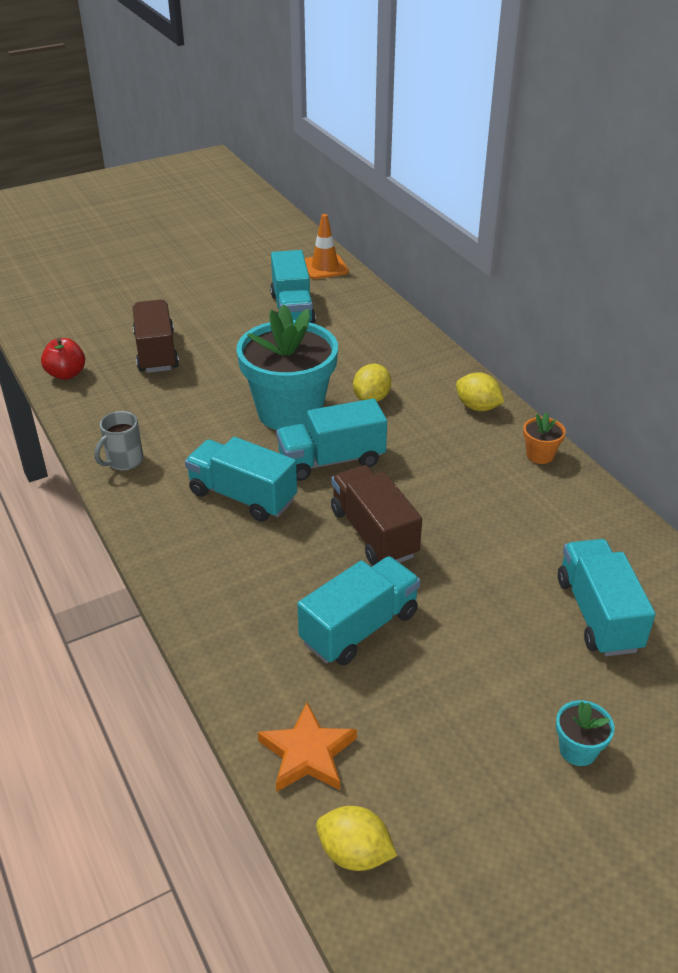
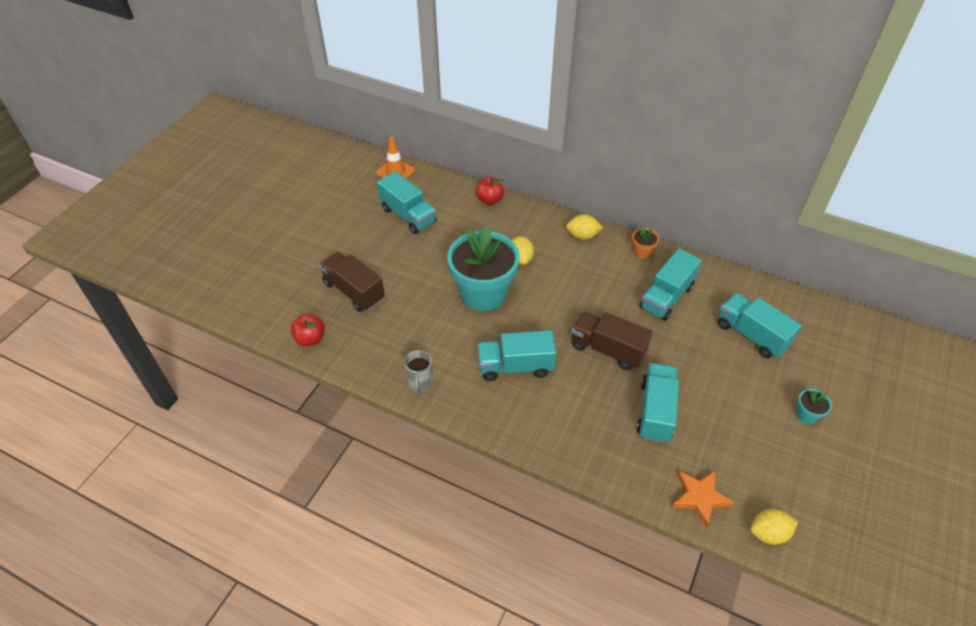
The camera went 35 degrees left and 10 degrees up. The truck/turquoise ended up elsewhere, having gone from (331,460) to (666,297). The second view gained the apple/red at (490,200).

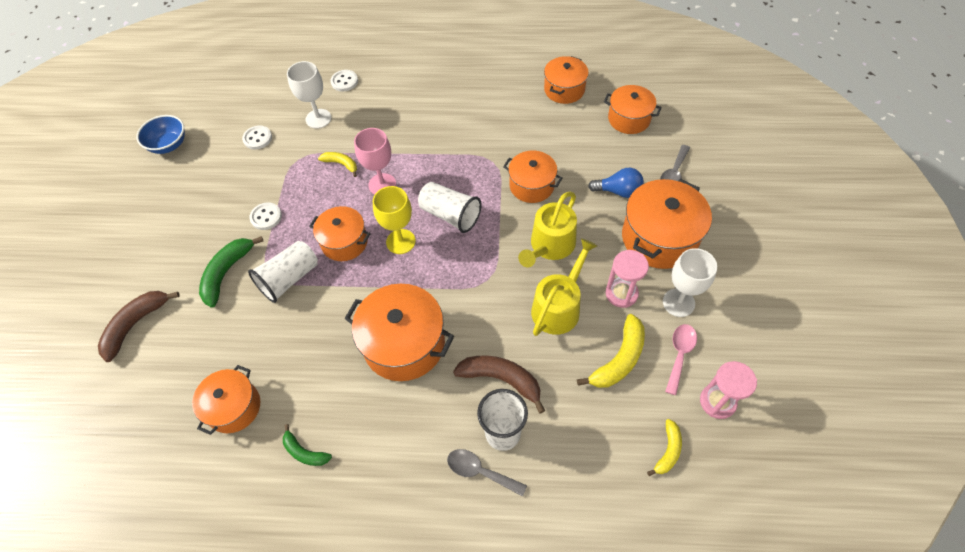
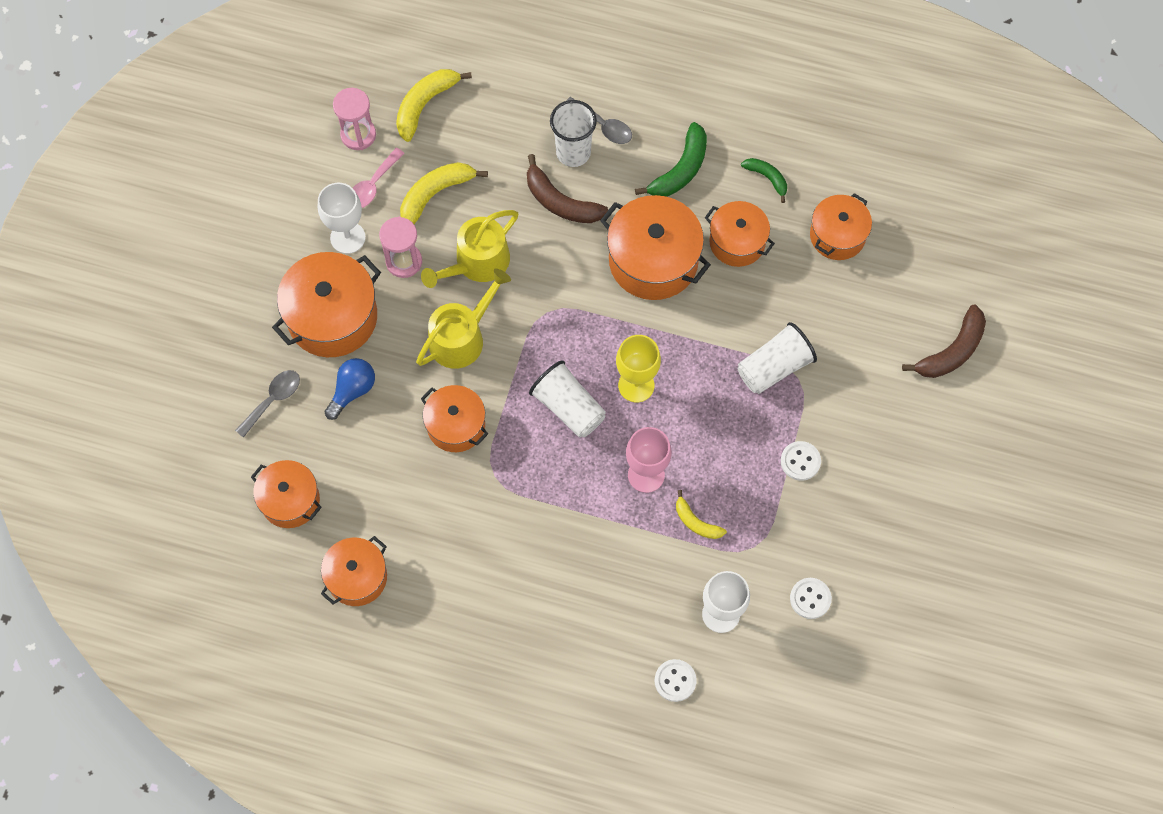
The camera went 170 degrees left and 10 degrees up. The second view lost the bowl/blue at (169,145). The light bulb/blue at (618,191) ended up facing another way, 105 degrees clockwise from before. The pot/orange ended up elsewhere, having gone from (344,242) to (737,242). The banana/green ended up elsewhere, having gone from (227,273) to (680,169). The size of the banana/yellow at (668,451) changed by a factor of 1.67.

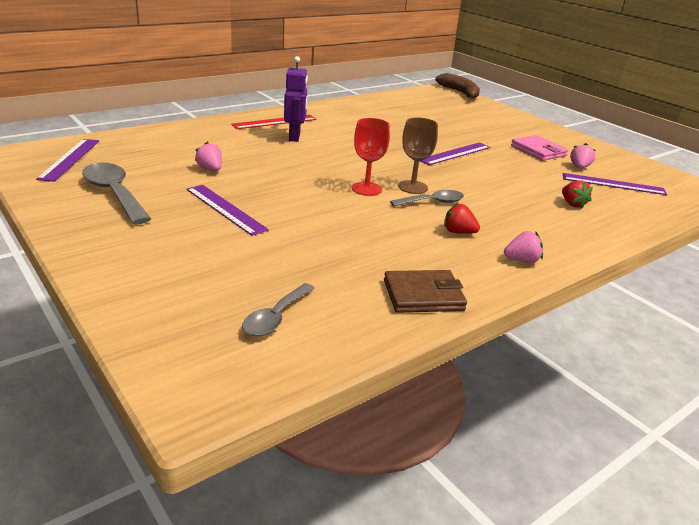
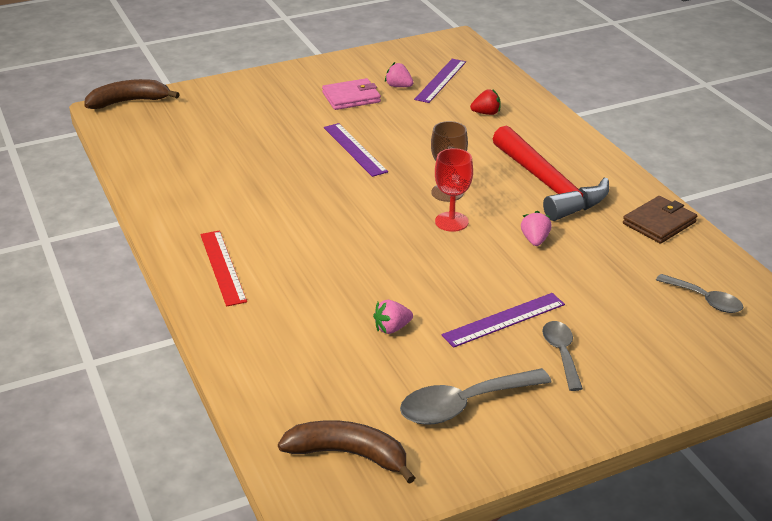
The camera went 75 degrees left and 5 degrees up. The second view lost the robot/purple at (295,137). Where the ruler/purple stood at (70,159), the banana/brown came to stand at (348,454). The spoon/grey ended up elsewhere, having gone from (432,202) to (561,353). Where the strawberry/red stood at (458,232), the hammer/red came to stand at (548,185). The strawberry/pink ended up elsewhere, having gone from (521,260) to (535,240). The wallet/brown at (423,295) ended up facing another way, 45 degrees clockwise from before.

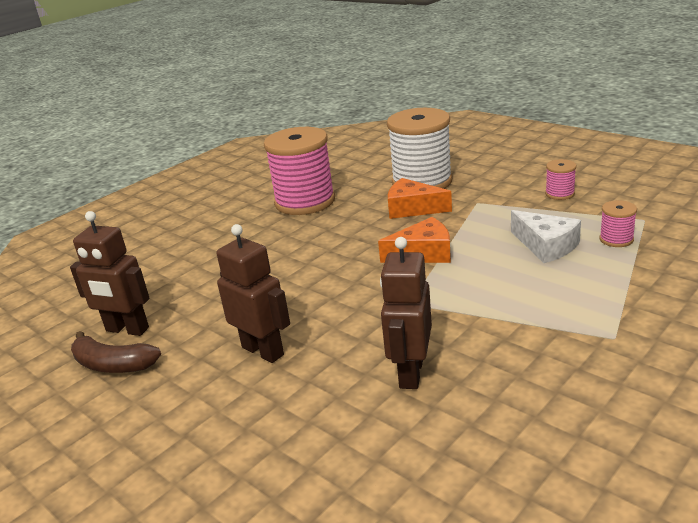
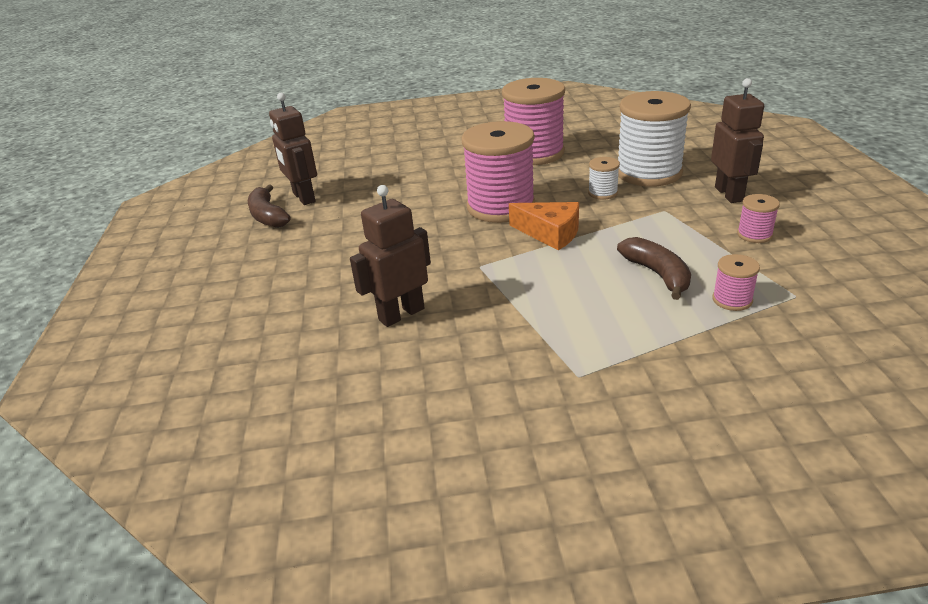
The camera went 40 degrees right and 5 degrees up. Where the cheese/orange stood at (412,209), the spool/white came to stand at (602,193). Where the cheese/white stood at (546,246), the banana/brown came to stand at (657,274). The robot/brown ended up elsewhere, having gone from (263,351) to (729,194). The second view gained the spool/pink at (501,206).

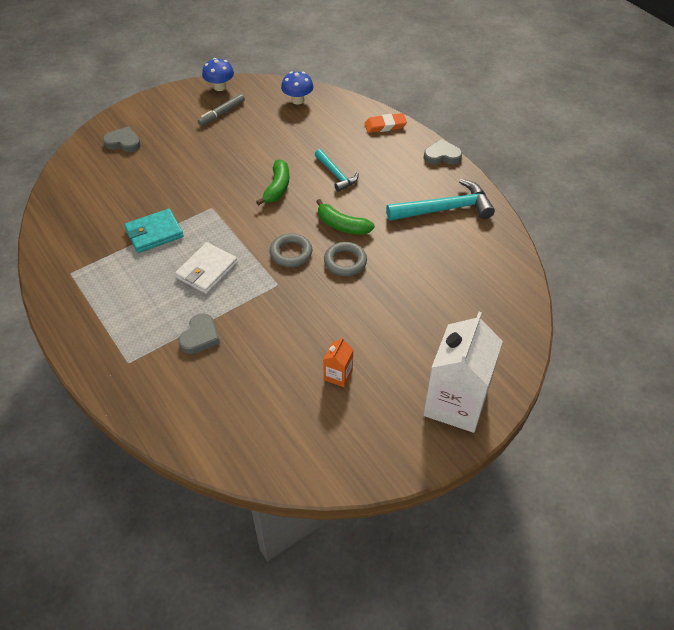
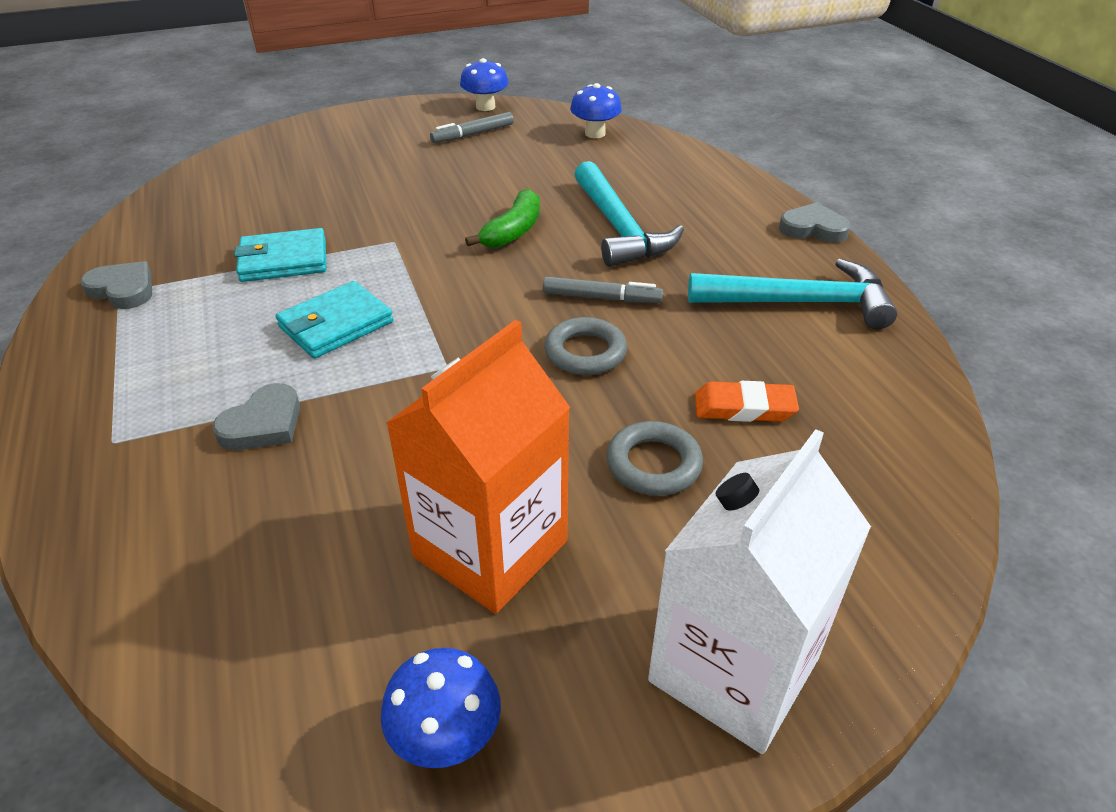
The camera went 15 degrees right and 10 degrees down. The eraser/orange ended up elsewhere, having gone from (385,126) to (744,408). The heart/grey ended up elsewhere, having gone from (123,142) to (123,290). The size of the hammer/turquoise at (336,174) changed by a factor of 1.70. Where the banana/green stood at (342,225), the marker/grey came to stand at (601,298). The ring/grey ended up elsewhere, having gone from (291,253) to (653,464). What was the wallet/white at (207,270) turned into the wallet/turquoise at (336,324). The size of the carton/orange at (338,375) changed by a factor of 2.29. The second view gained the mushroom/blue at (446,737).

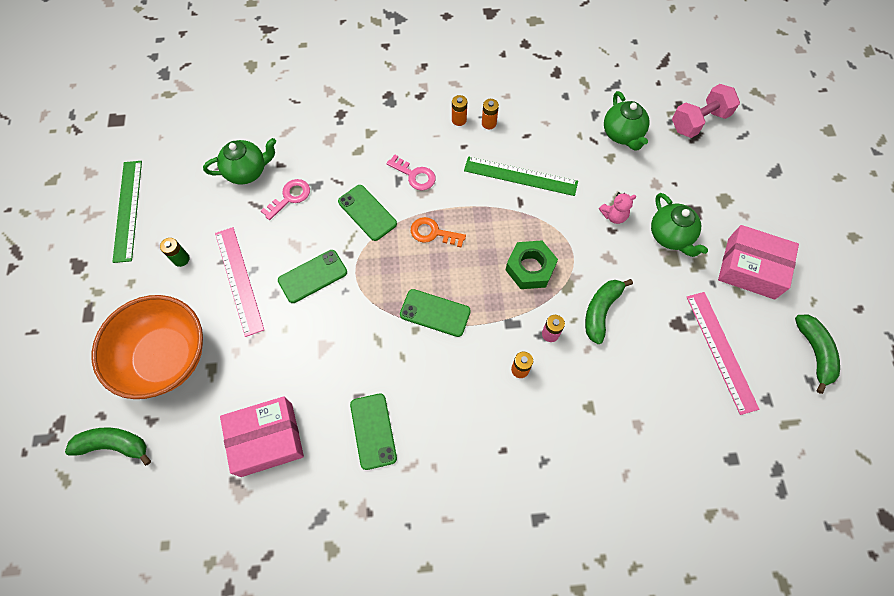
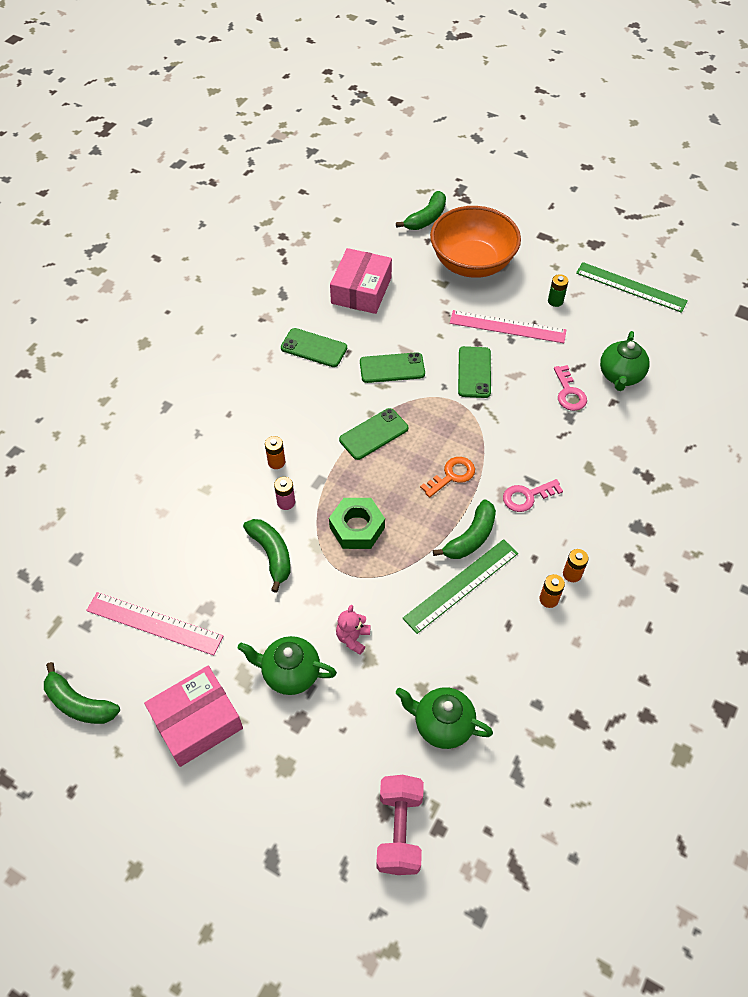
The camera went 125 degrees right and 10 degrees down. The phone/green ended up elsewhere, having gone from (367,213) to (392,368). The second view gained the banana/green at (471,537).

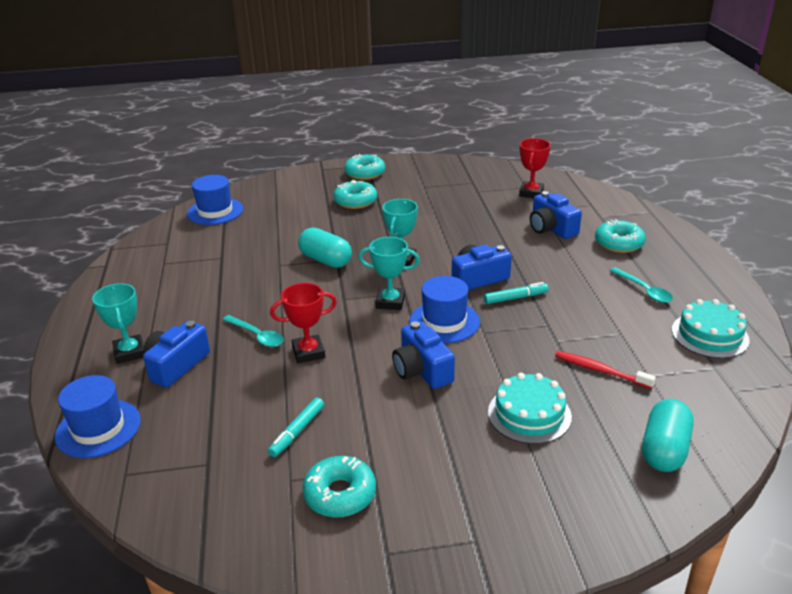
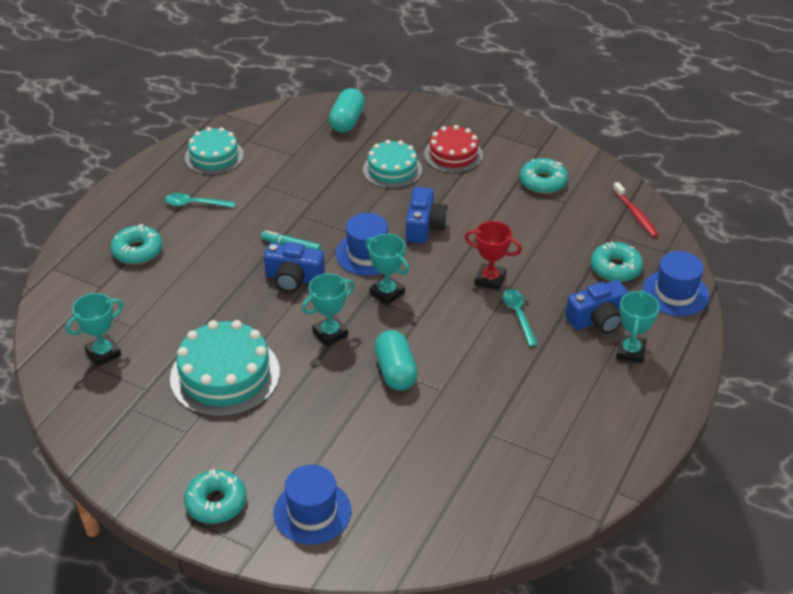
The camera went 145 degrees left and 10 degrees up. What was the trophy/red at (531,193) turned into the trophy/turquoise at (103,353). The hat/blue ended up elsewhere, having gone from (215,211) to (312,512). The donut/turquoise ended up elsewhere, having gone from (355,201) to (615,268). The second view lost the camera/blue at (551,228). The spoon/turquoise at (644,290) ended up facing another way, 90 degrees counterclockwise from before. The toothbrush/red ended up elsewhere, having gone from (600,370) to (635,214). The second view lost the marker/turquoise at (297,431). The capsule/turquoise at (664,450) ended up facing another way, 45 degrees counterclockwise from before. The second view gained the cake/red at (453,154). The second view gained the cake/turquoise at (225,375).

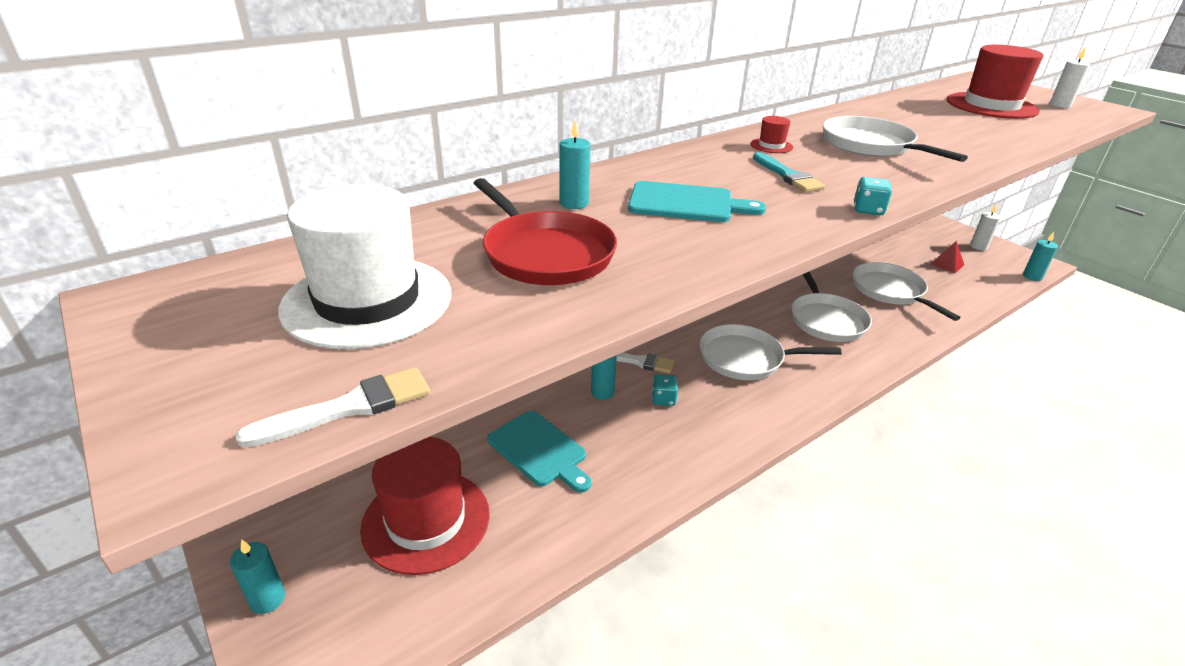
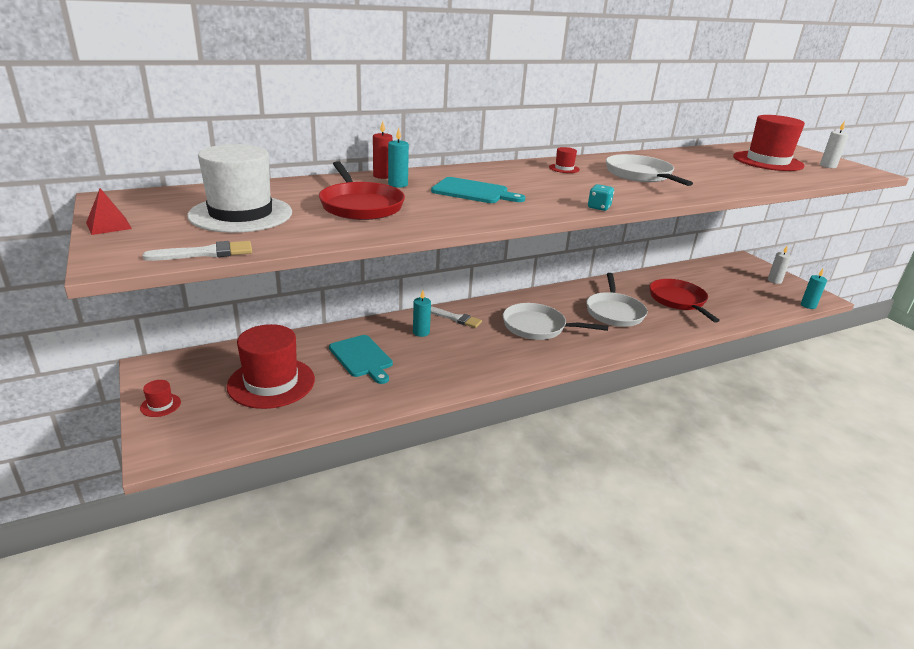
The camera went 10 degrees right and 5 degrees down. The second view lost the brush/turquoise at (787,176). The pyramid/red ended up elsewhere, having gone from (947,264) to (109,225). What was the pan/white at (890,291) turned into the pan/red at (678,300). The second view lost the dice/turquoise at (663,399). Where the candle/turquoise stood at (267,599), the hat/red came to stand at (160,405). The second view gained the candle/red at (382,176).

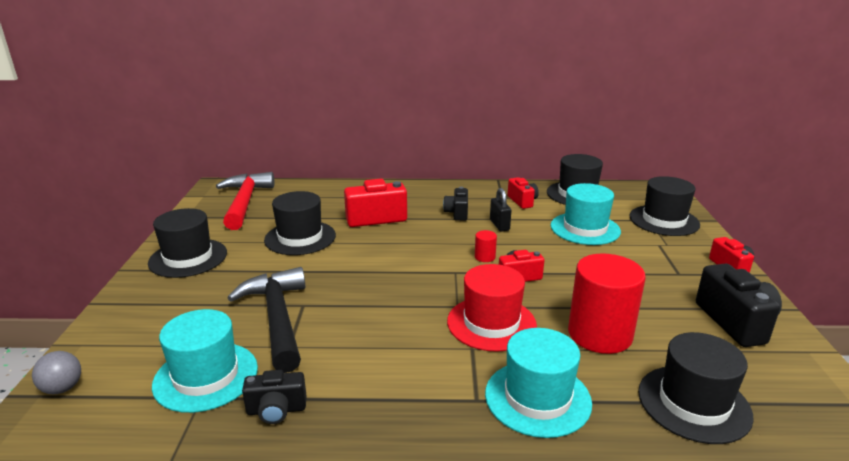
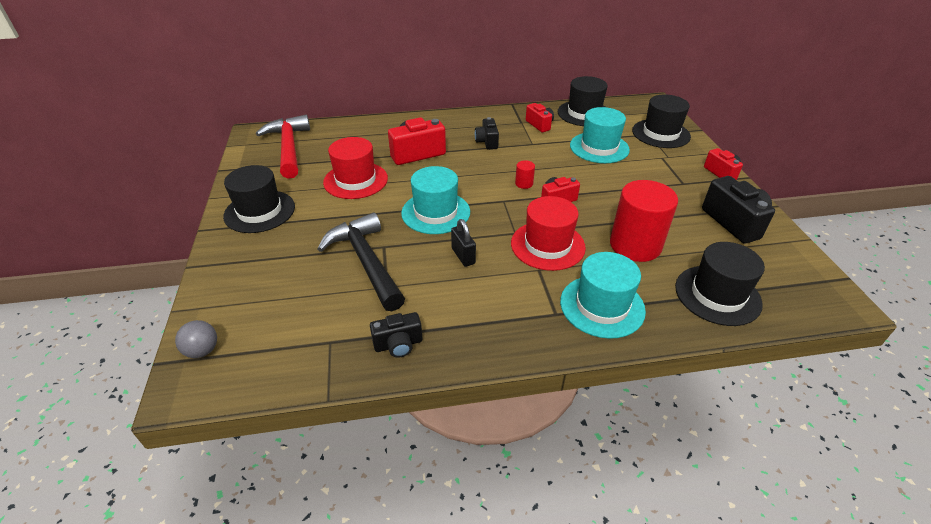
The camera went 10 degrees left and 15 degrees up. The padlock/black ended up elsewhere, having gone from (499,225) to (463,256). What was the hat/black at (300,238) turned into the hat/red at (355,180). The hat/turquoise ended up elsewhere, having gone from (206,376) to (435,212).

